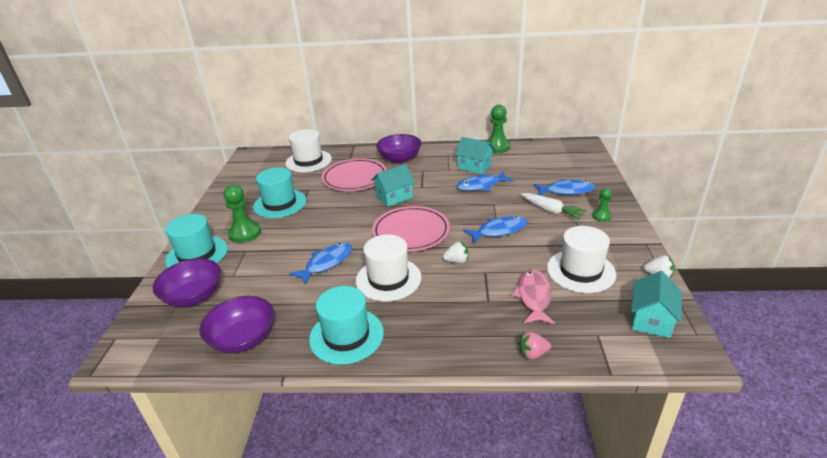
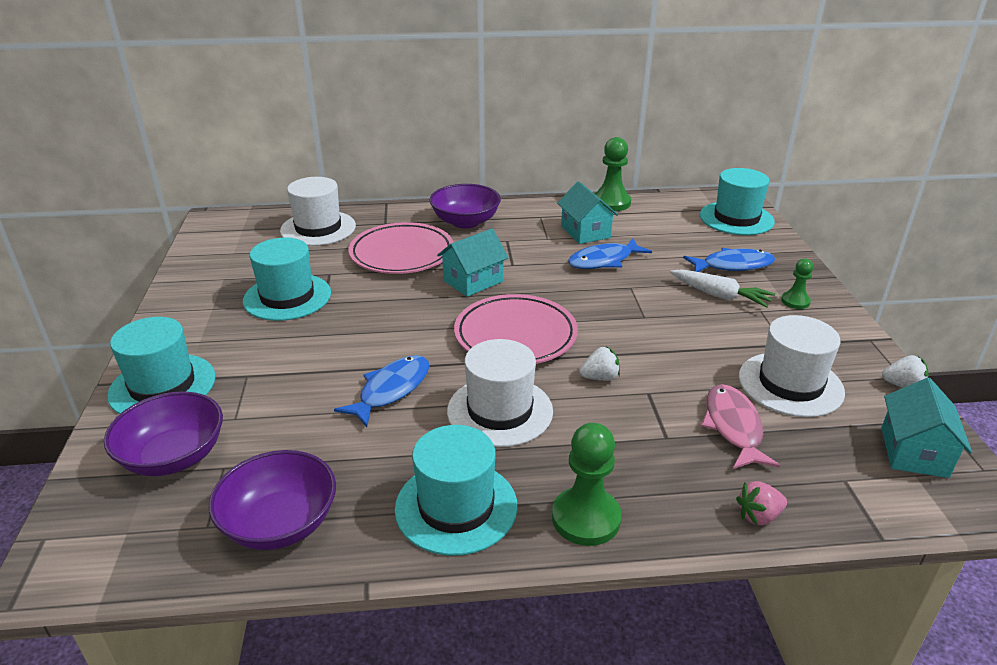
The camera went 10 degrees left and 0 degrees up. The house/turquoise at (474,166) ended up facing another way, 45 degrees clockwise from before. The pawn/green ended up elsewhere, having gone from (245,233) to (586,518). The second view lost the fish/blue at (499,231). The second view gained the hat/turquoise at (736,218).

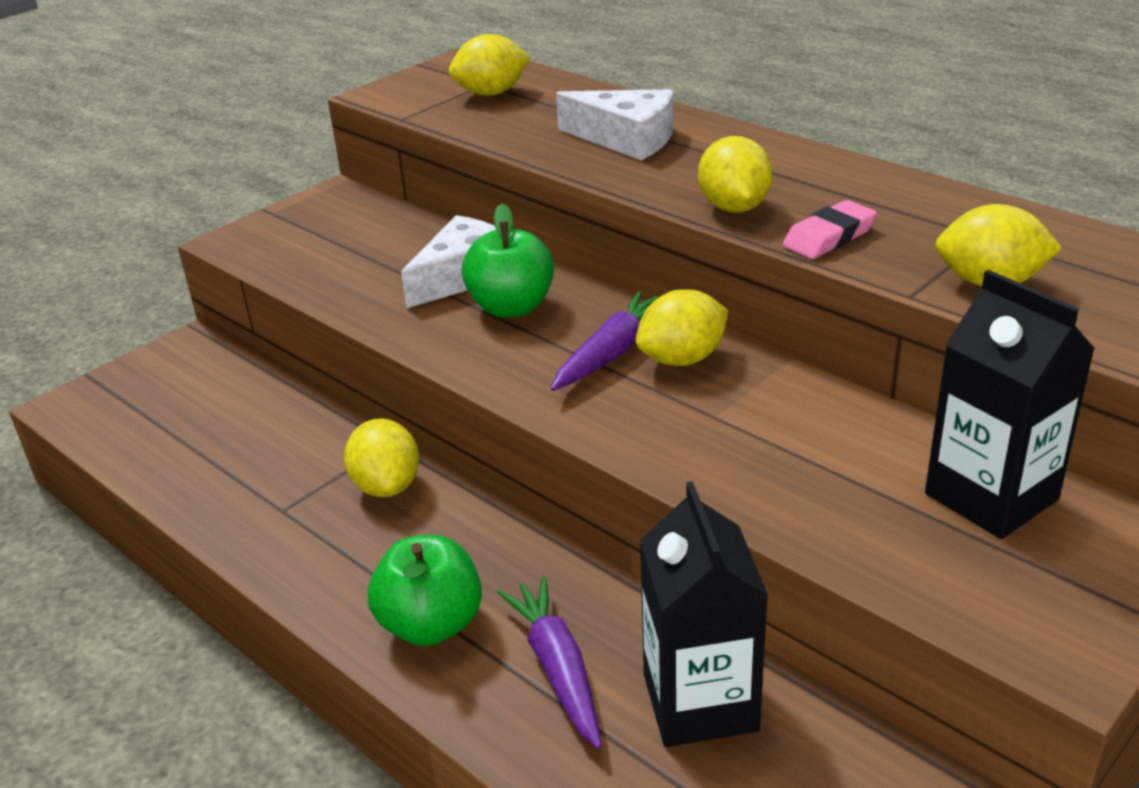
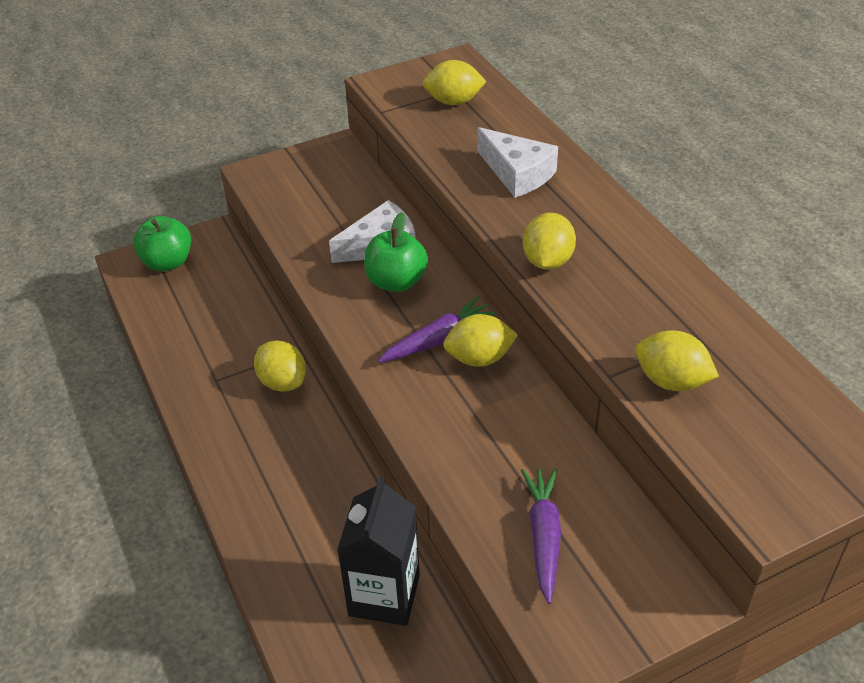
The camera went 20 degrees right and 10 degrees up. The second view lost the eraser/pink at (829,237). The second view lost the carton/black at (991,497). The lemon/yellow at (386,486) ended up facing another way, 45 degrees counterclockwise from before. The apple/green ended up elsewhere, having gone from (431,624) to (168,262). The carrot/purple ended up elsewhere, having gone from (557,668) to (543,537).

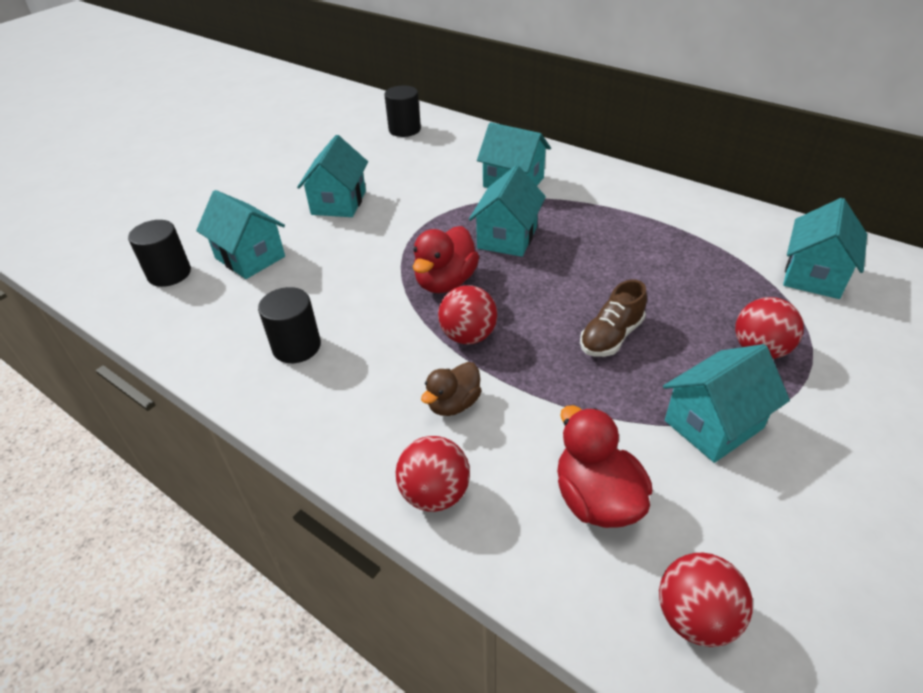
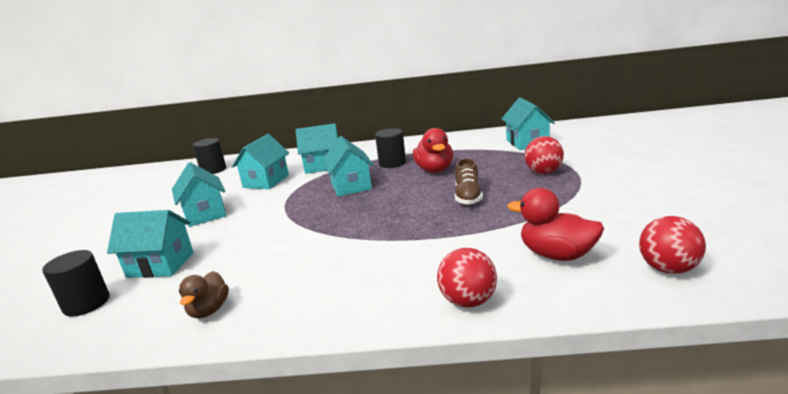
The camera went 35 degrees left and 20 degrees down. The duck/red ended up elsewhere, having gone from (445,282) to (434,170). The second view lost the ball/red at (468,336). The cylinder/black ended up elsewhere, having gone from (296,346) to (392,163). The house/turquoise ended up elsewhere, having gone from (713,424) to (266,181). The duck/brown ended up elsewhere, having gone from (453,404) to (209,310).

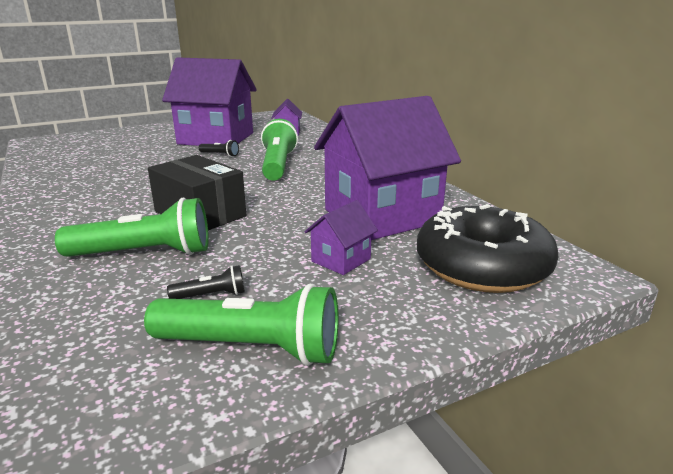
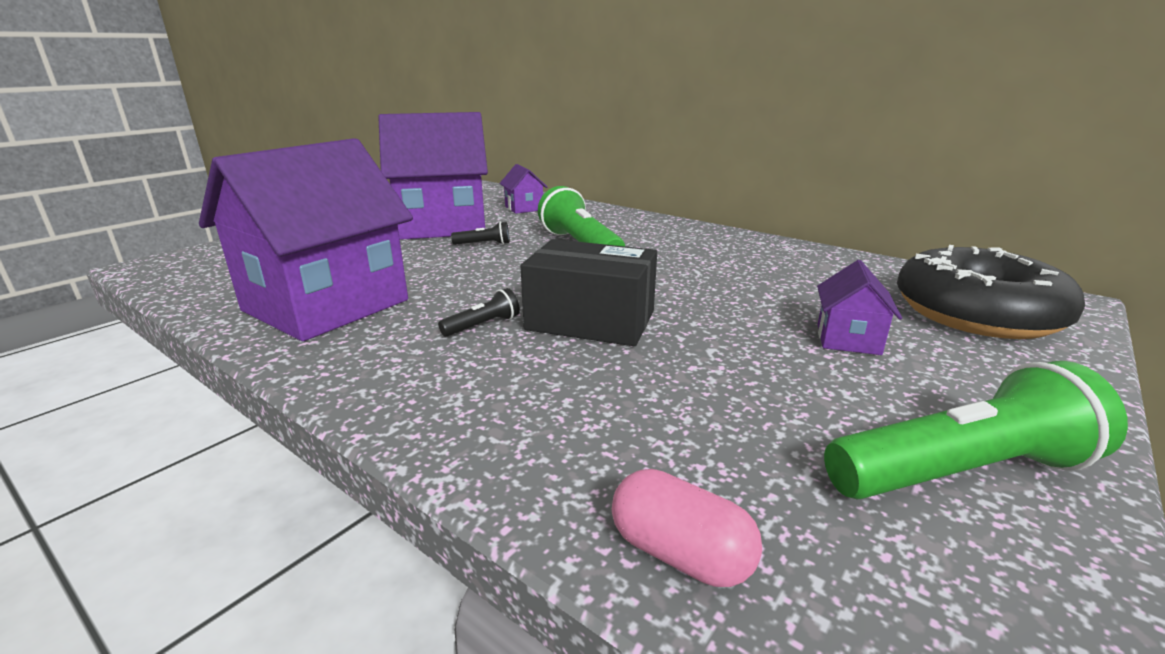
The camera went 25 degrees left and 0 degrees up. The house/purple ended up elsewhere, having gone from (381,216) to (326,305). The second view lost the flashlight/green at (144,253). The flashlight/black ended up elsewhere, having gone from (211,295) to (482,325). The second view gained the capsule/pink at (680,553).

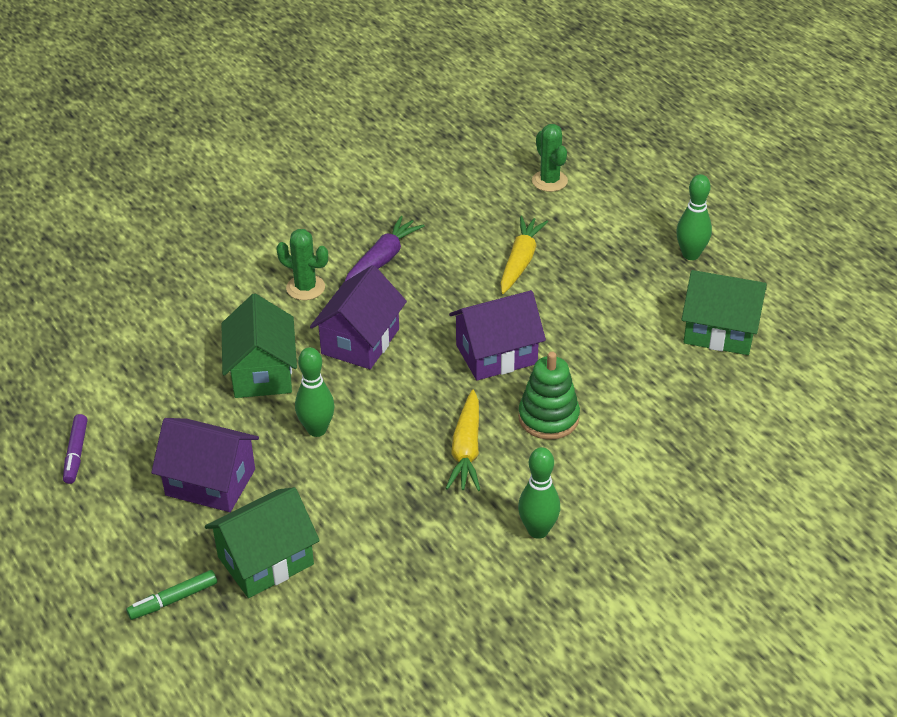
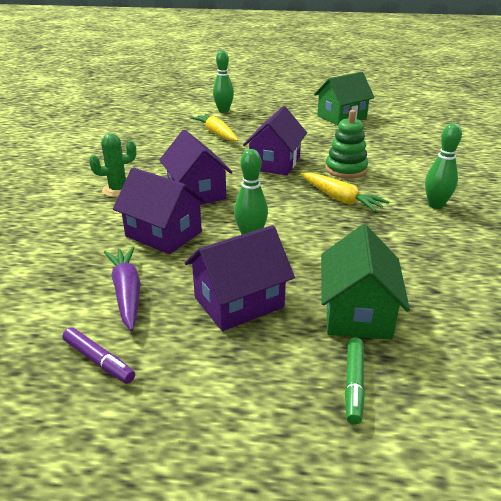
The camera went 50 degrees left and 10 degrees down. The second view lost the cactus/green at (549,181). The bowling pin/green ended up elsewhere, having gone from (691,254) to (223,111). The carrot/purple ended up elsewhere, having gone from (382,259) to (127,292). What was the house/green at (262,372) turned into the house/purple at (163,234).

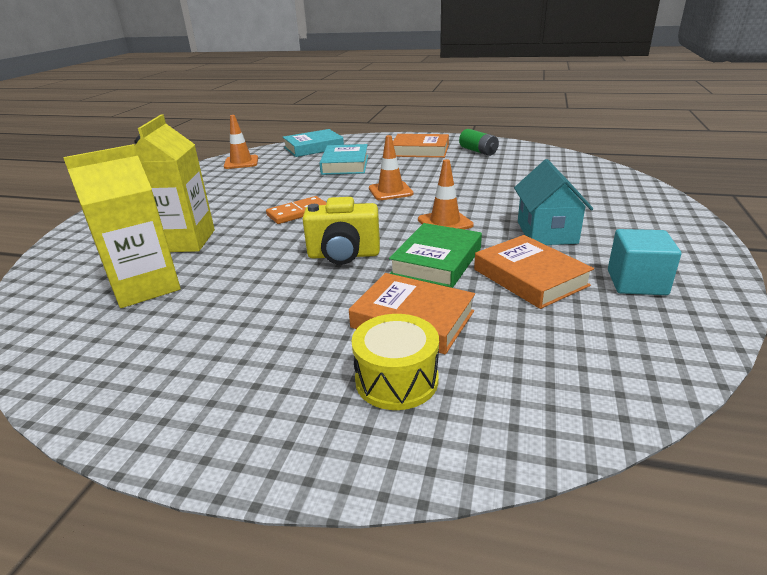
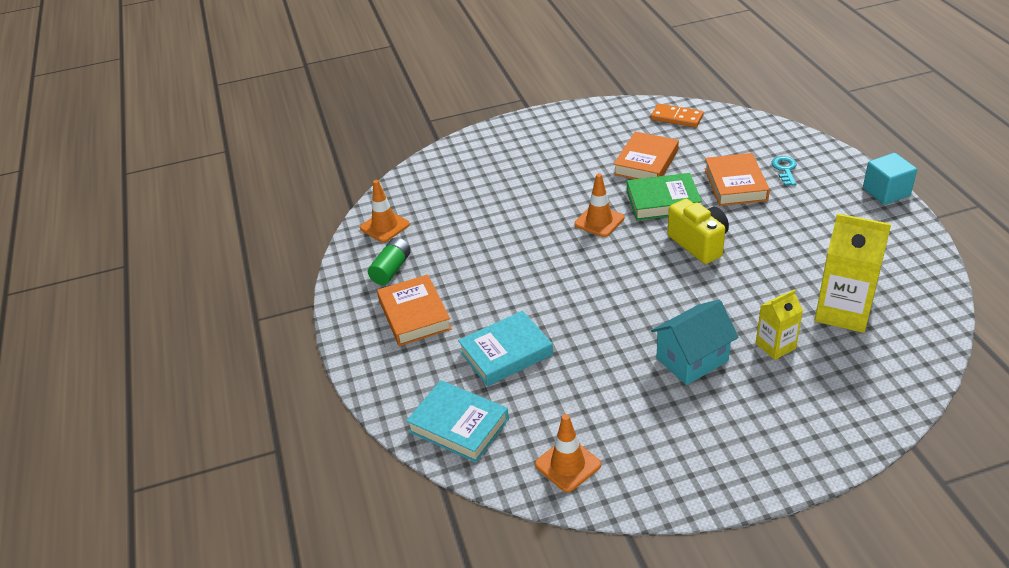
The camera went 120 degrees left and 10 degrees up. The size of the carton/yellow at (184,241) changed by a factor of 0.57. The traffic cone/orange ended up elsewhere, having gone from (390,191) to (384,226). The house/turquoise ended up elsewhere, having gone from (546,232) to (692,360). The domino/orange ended up elsewhere, having gone from (298,213) to (676,118). The cube/turquoise ended up elsewhere, having gone from (636,282) to (886,192). Where the drum/yellow stood at (396,380), the key/turquoise came to stand at (785,169).

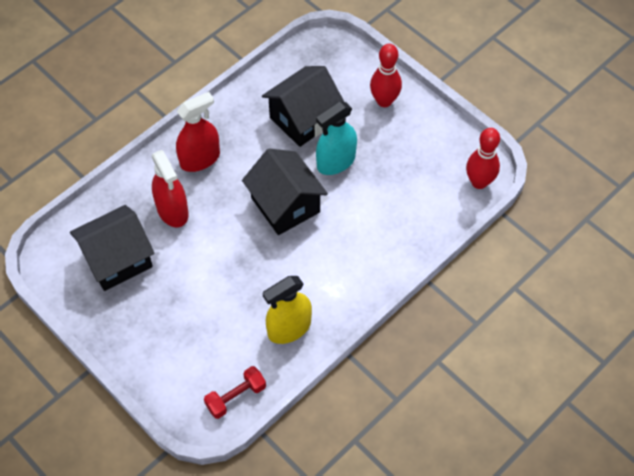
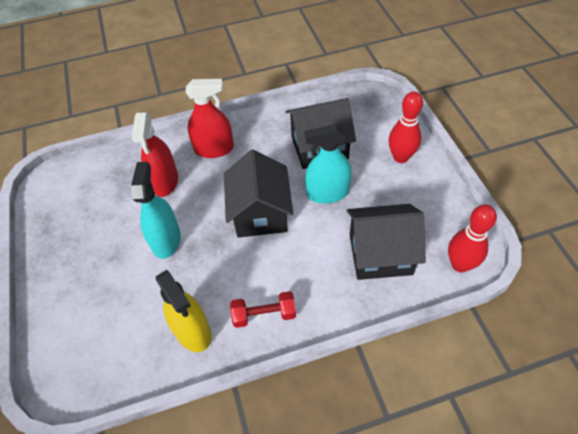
The camera went 30 degrees right and 5 degrees down. The house/black ended up elsewhere, having gone from (117,259) to (380,254). The spray bottle/yellow at (289,328) ended up facing another way, 120 degrees counterclockwise from before. The dumbbell/red ended up elsewhere, having gone from (236,397) to (264,315). The second view gained the spray bottle/turquoise at (166,240).

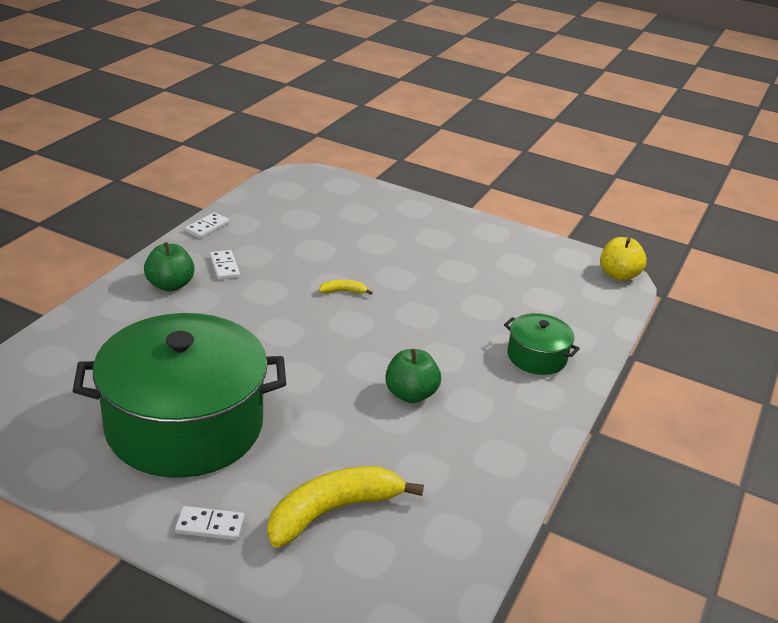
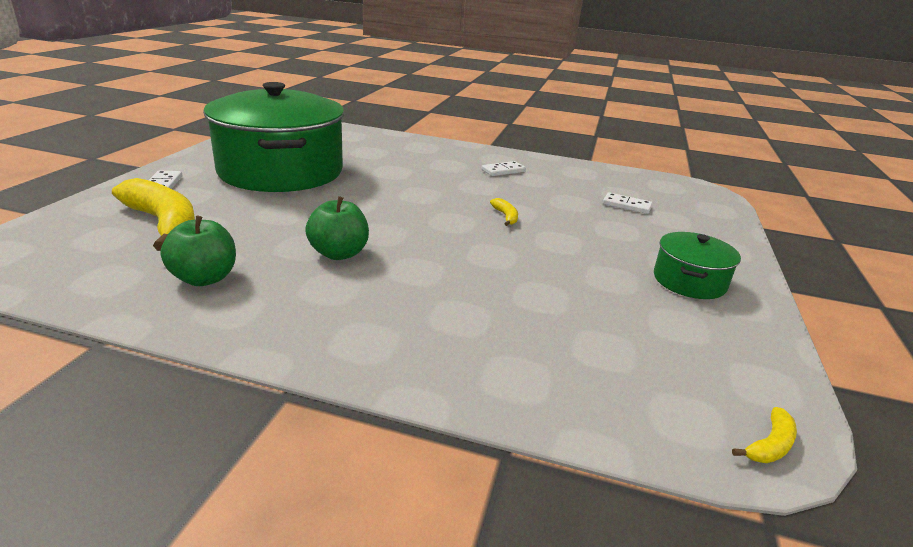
The camera went 80 degrees right and 5 degrees down. The domino/white ended up elsewhere, having gone from (207,227) to (626,205). Where the apple/yellow stood at (618,275), the banana/yellow came to stand at (770,445). The apple/green ended up elsewhere, having gone from (170,285) to (204,278). The pot/green ended up elsewhere, having gone from (537,357) to (689,281).

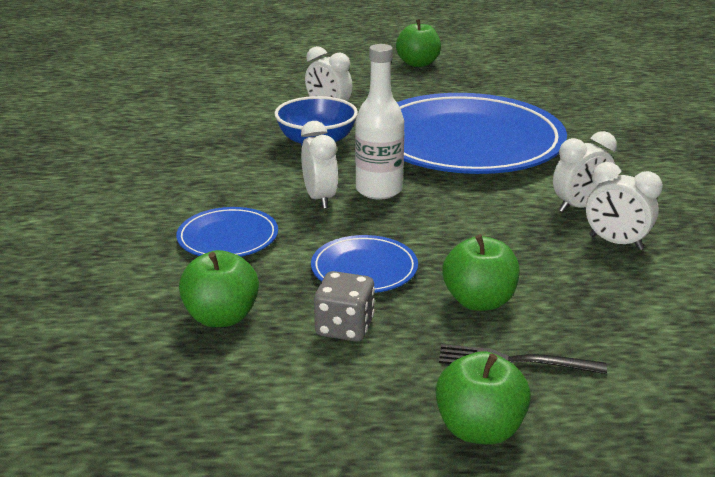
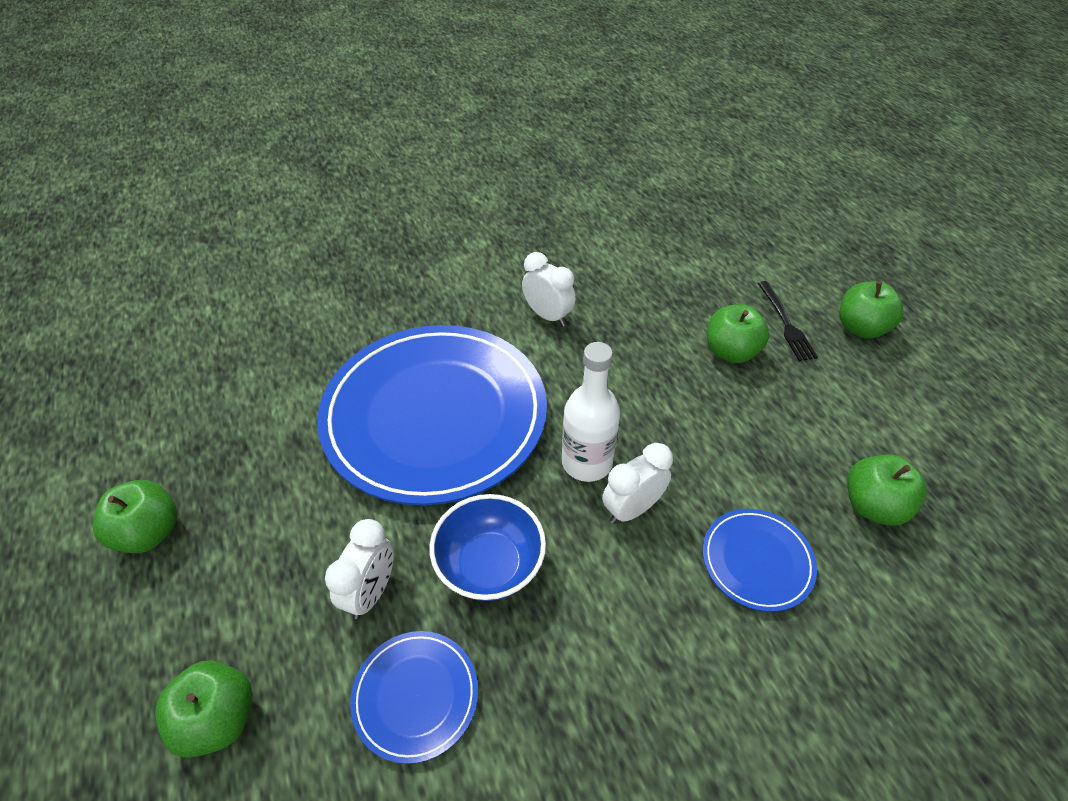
The camera went 110 degrees left and 20 degrees up. The second view lost the clock/white at (615,243). The plate/blue ended up elsewhere, having gone from (364,269) to (415,696). The second view lost the dice/grey at (344,327). The second view gained the apple/green at (218,718).

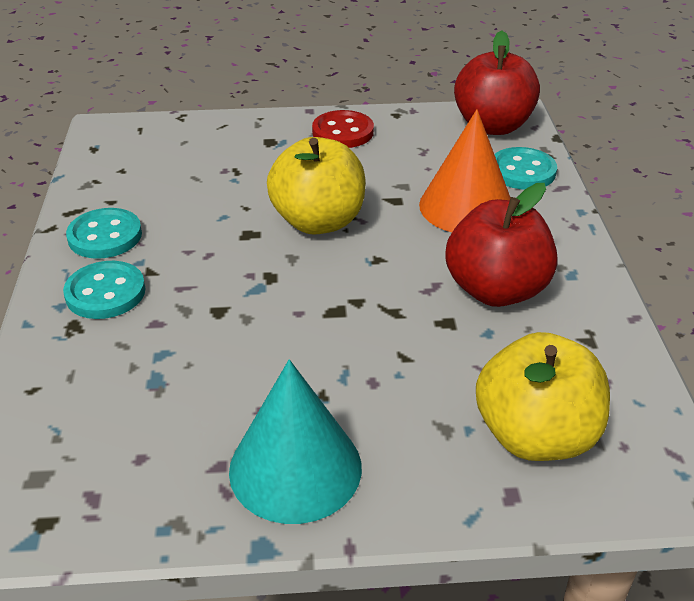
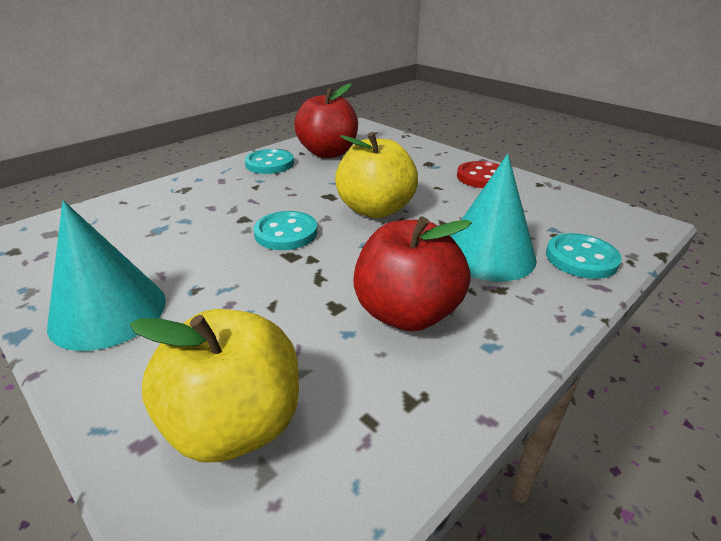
The camera went 50 degrees right and 5 degrees down. The apple/red ended up elsewhere, having gone from (492,126) to (328,153). What was the cone/orange at (466,206) turned into the cone/turquoise at (488,254). The button/turquoise ended up elsewhere, having gone from (105,293) to (286,233).

